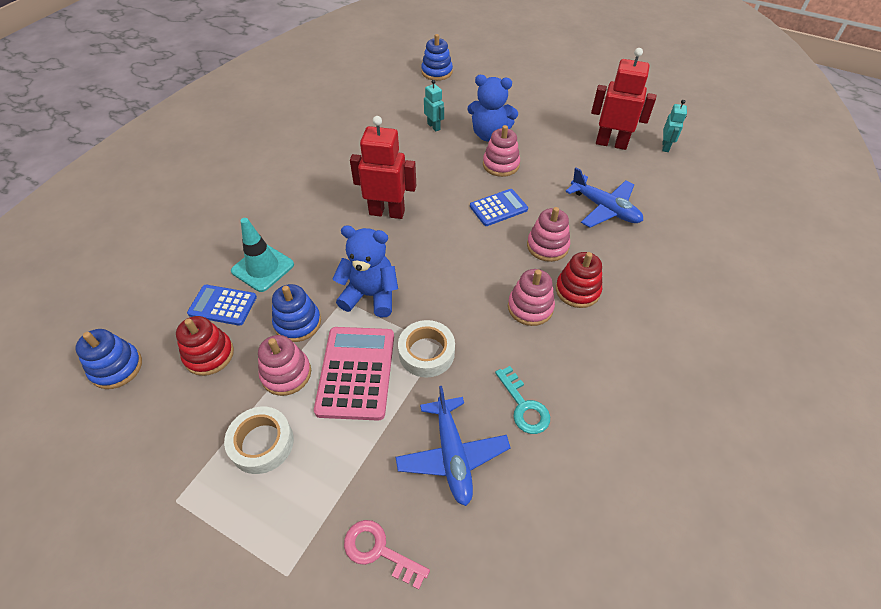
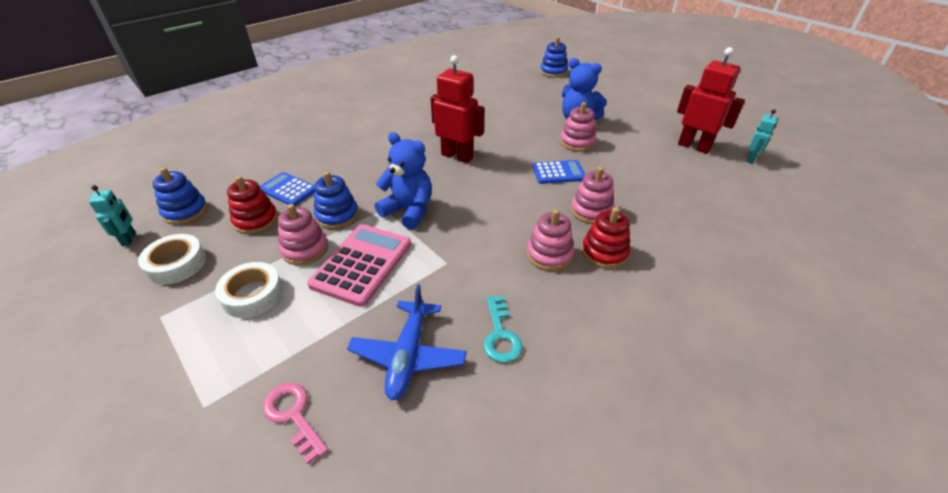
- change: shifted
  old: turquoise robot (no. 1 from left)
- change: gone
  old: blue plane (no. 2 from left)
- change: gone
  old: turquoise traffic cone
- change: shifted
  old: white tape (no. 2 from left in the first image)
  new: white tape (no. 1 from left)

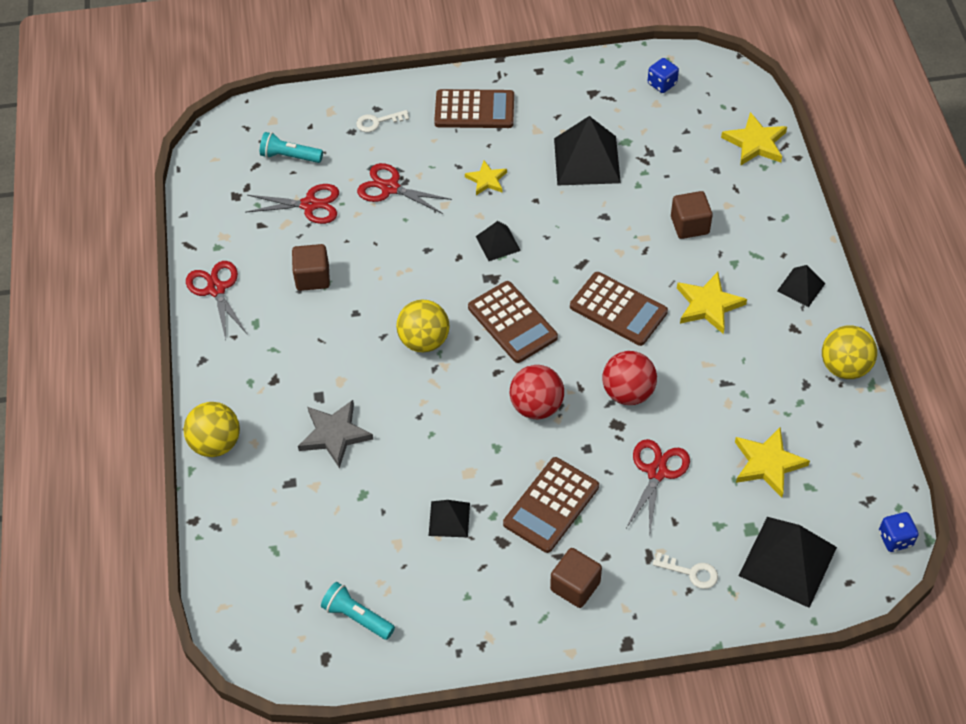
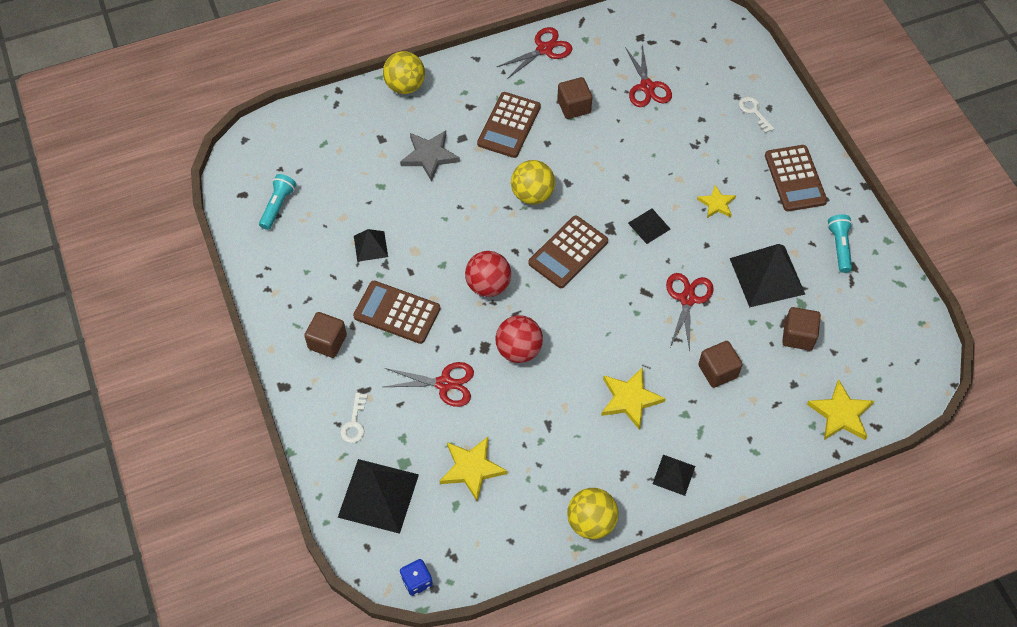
- change: gone
  old: blue dice (no. 1 from left)
- change: shifted
  old: turquoise flashlight (no. 1 from left in the first image)
  new: turquoise flashlight (no. 2 from left)
- change: shifted
  old: red scissors (no. 3 from left in the first image)
  new: red scissors (no. 4 from left)
- change: shifted
  old: brown calculator (no. 4 from left in the first image)
  new: brown calculator (no. 2 from left)
- change: new
  new: brown cube (no. 4 from left)

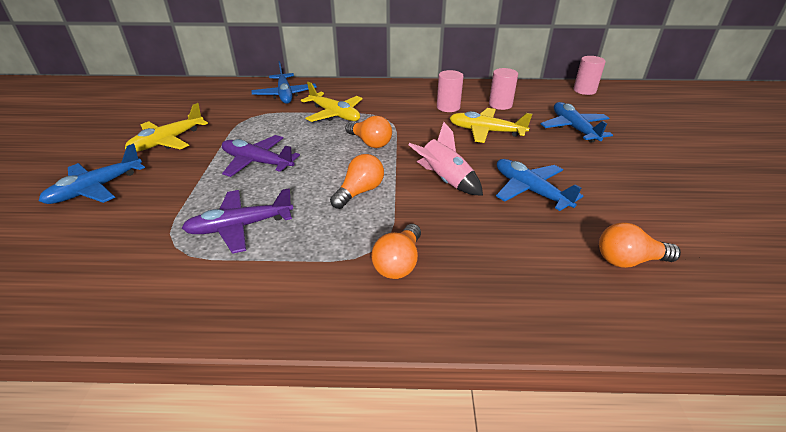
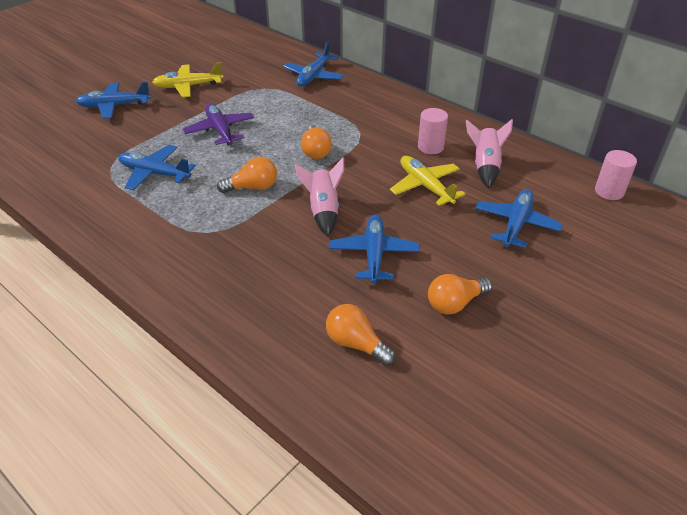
- change: swapped
  old: pink cylinder (no. 2 from left)
  new: pink rocket (no. 2 from left)
- change: gone
  old: yellow plane (no. 2 from left)
- change: repainted
  old: purple plane (no. 1 from left)
  new: blue plane (no. 2 from left)
- change: shifted
  old: orange light bulb (no. 3 from left in the first image)
  new: orange light bulb (no. 4 from left)

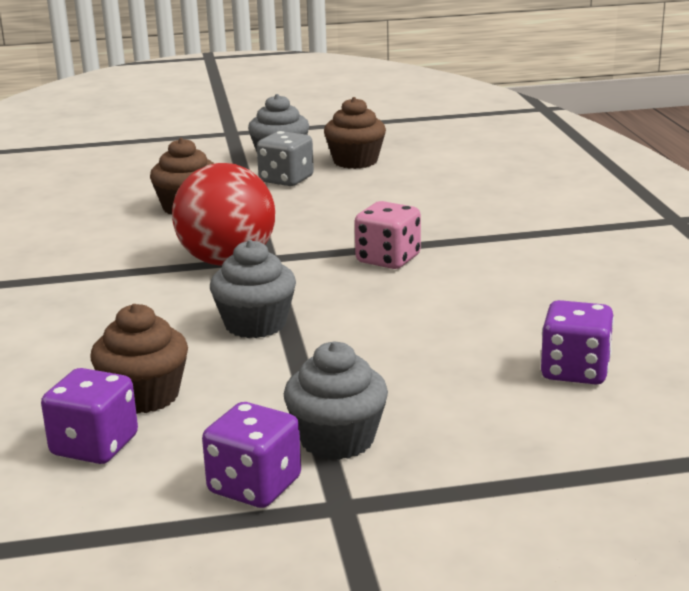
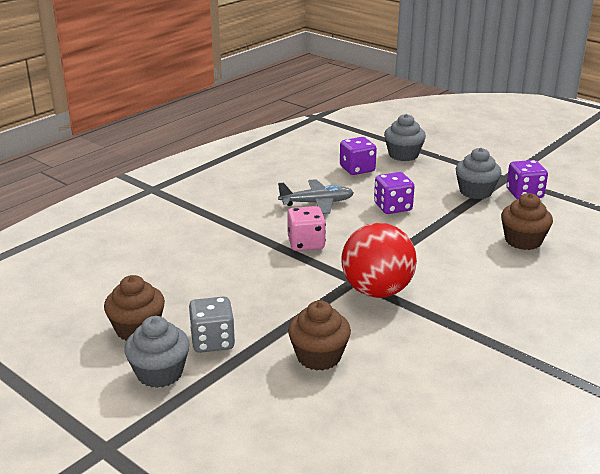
- change: shifted
  old: grey cupcake (no. 1 from left in the first image)
  new: grey cupcake (no. 2 from left)
- change: shifted
  old: purple dice (no. 1 from left in the first image)
  new: purple dice (no. 2 from left)
- change: new
  new: grey plane

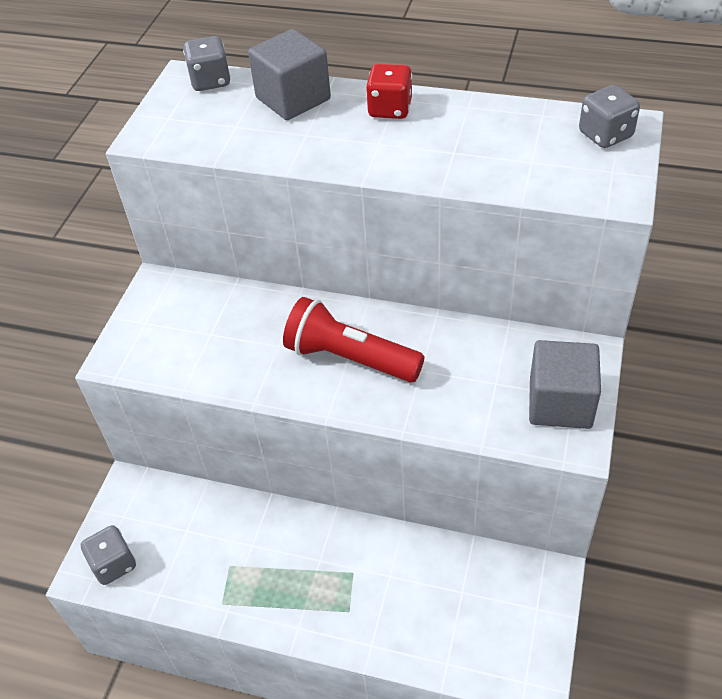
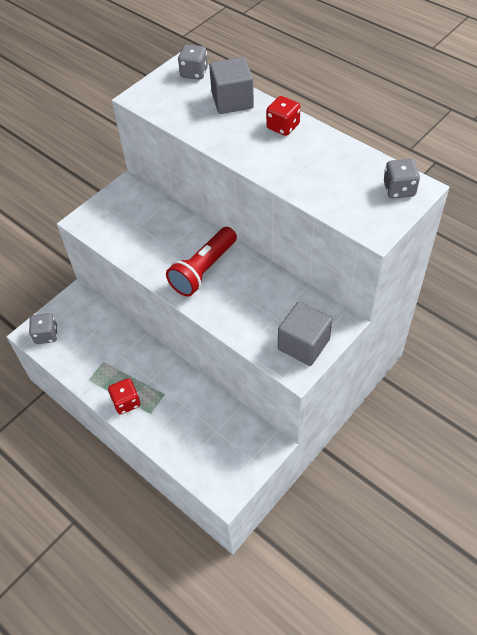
- change: rotated
  old: red flashlight
  degrees: -105
- change: new
  new: red dice (no. 1 from left)

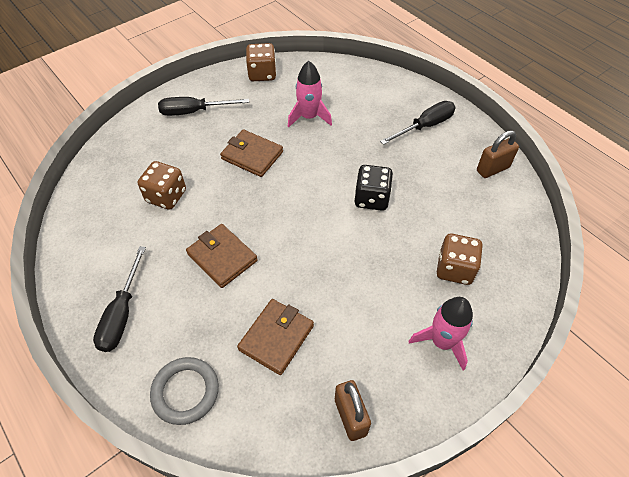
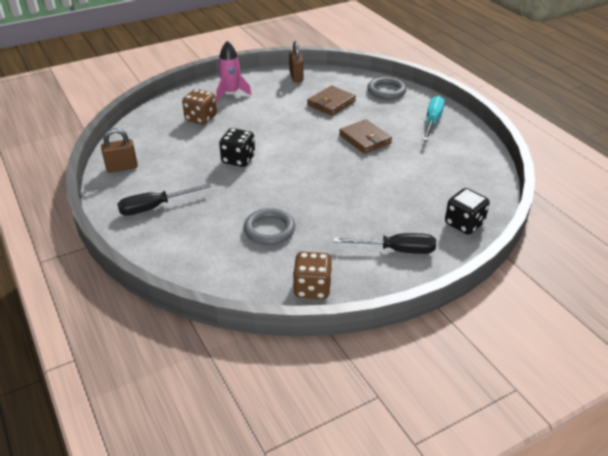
- change: swapped
  old: pink rocket (no. 1 from left)
  new: grey ring (no. 1 from left)
- change: gone
  old: brown wallet (no. 2 from left)
- change: gone
  old: brown dice (no. 1 from left)
- change: repainted
  old: black screwdriver (no. 1 from left)
  new: turquoise screwdriver
- change: new
  new: black dice (no. 2 from left)

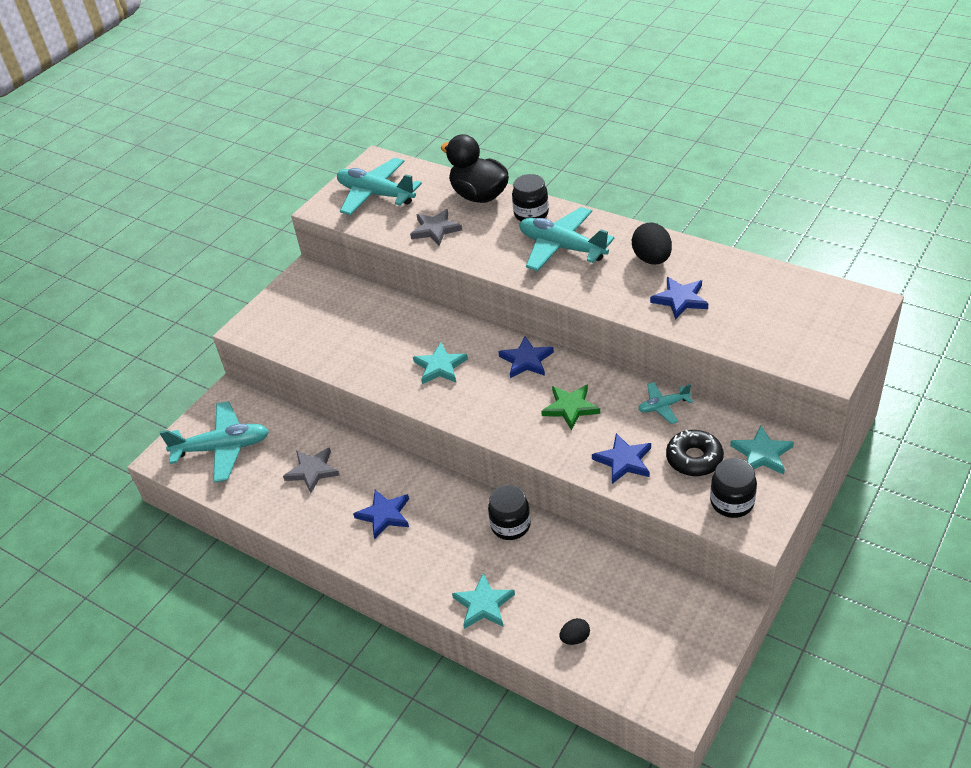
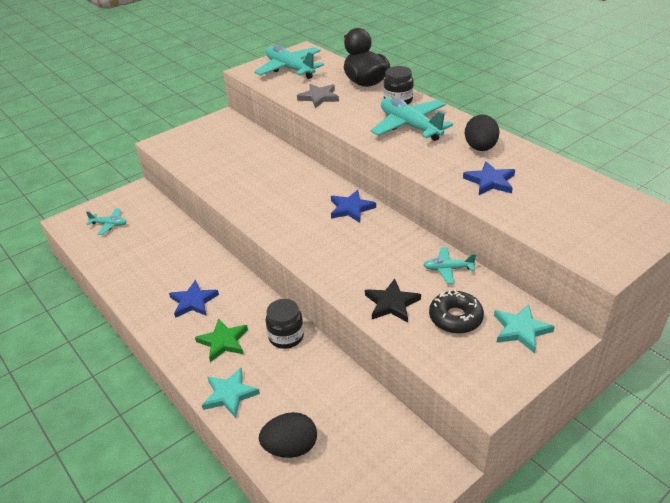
- change: gone
  old: turquoise star (no. 1 from left)
- change: shifted
  old: green star
- change: scaled
  old: turquoise plane (no. 1 from left)
  factor: 0.51
- change: repainted
  old: blue star (no. 3 from left)
  new: black star
- change: gone
  old: grey star (no. 1 from left)
- change: gone
  old: black jar (no. 3 from left)
- change: scaled
  old: black egg (no. 1 from left)
  factor: 1.85

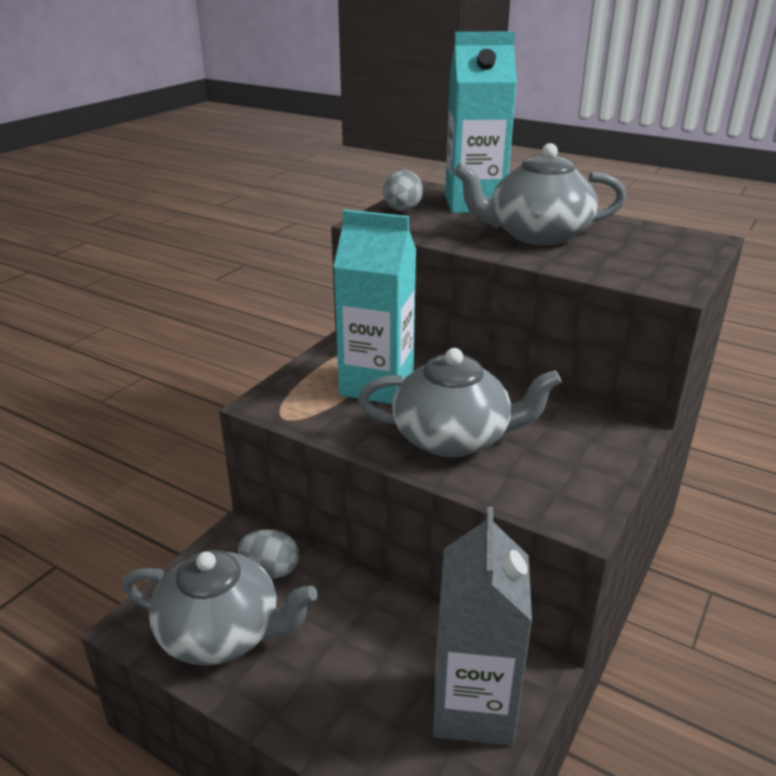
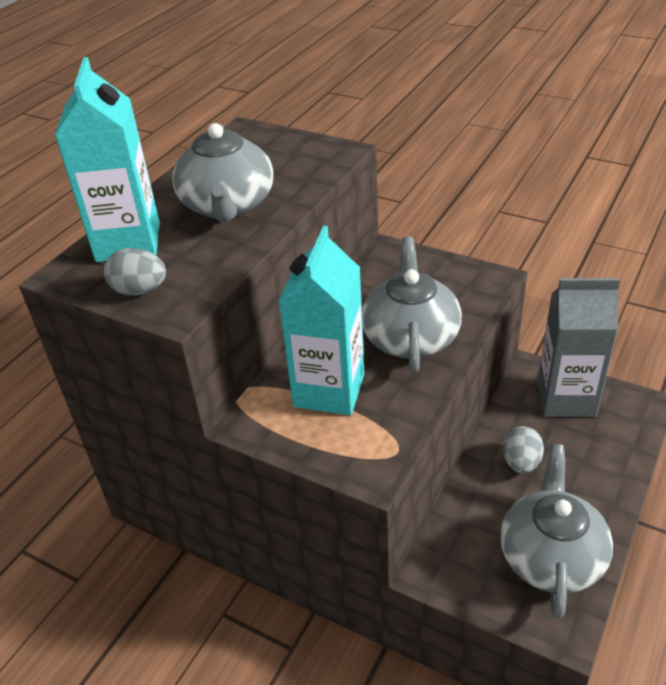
- change: shifted
  old: grey egg (no. 1 from left in the first image)
  new: grey egg (no. 2 from left)

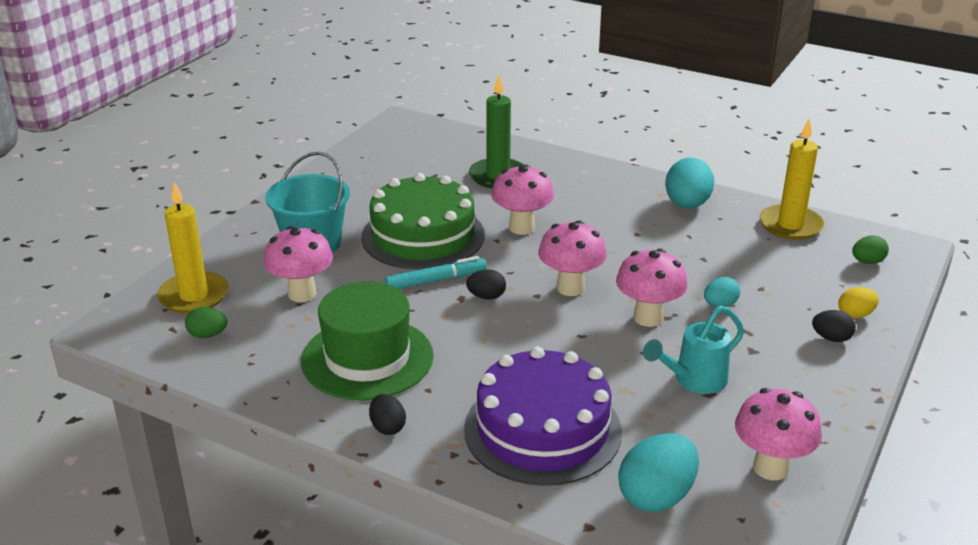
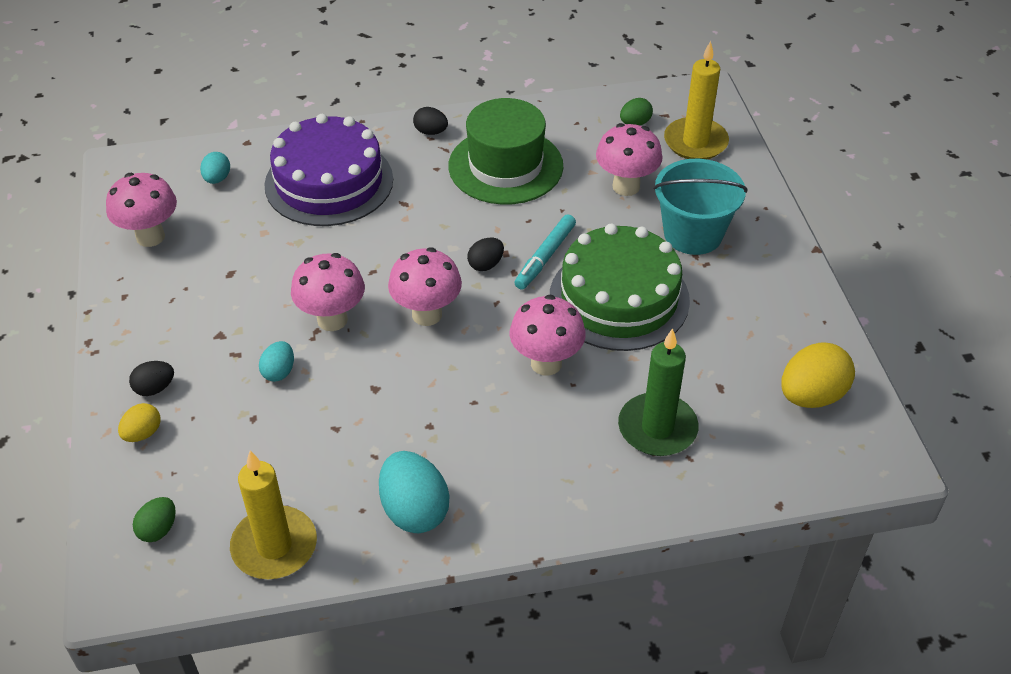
- change: gone
  old: turquoise watering can
- change: scaled
  old: turquoise egg (no. 1 from left)
  factor: 0.55
- change: new
  new: yellow egg (no. 2 from left)

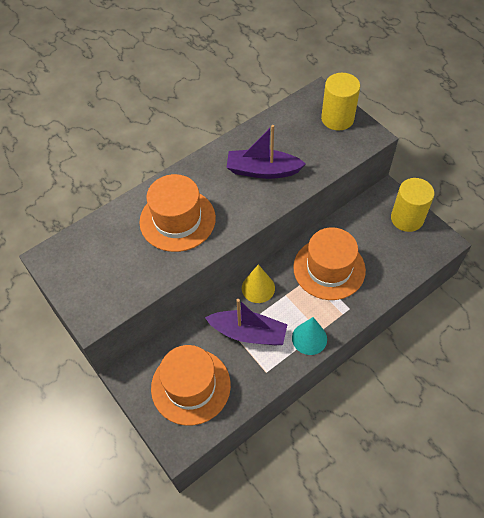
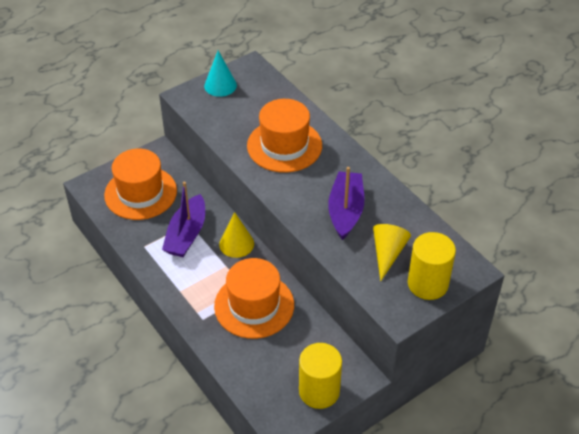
- change: shifted
  old: turquoise cone
- change: new
  new: yellow cone (no. 2 from left)

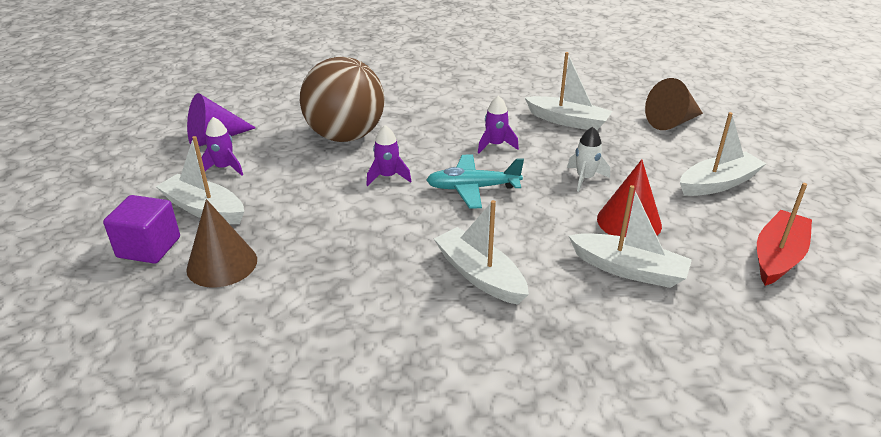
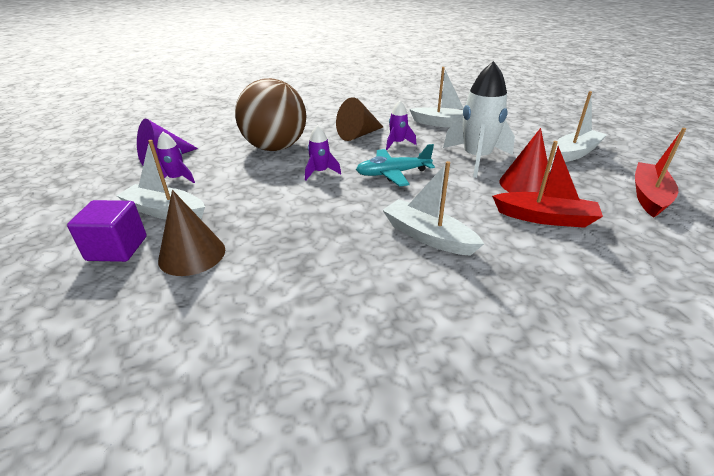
- change: shifted
  old: brown cone (no. 2 from left)
- change: scaled
  old: white rocket
  factor: 1.98
- change: repainted
  old: white boat (no. 4 from left)
  new: red boat (no. 1 from left)

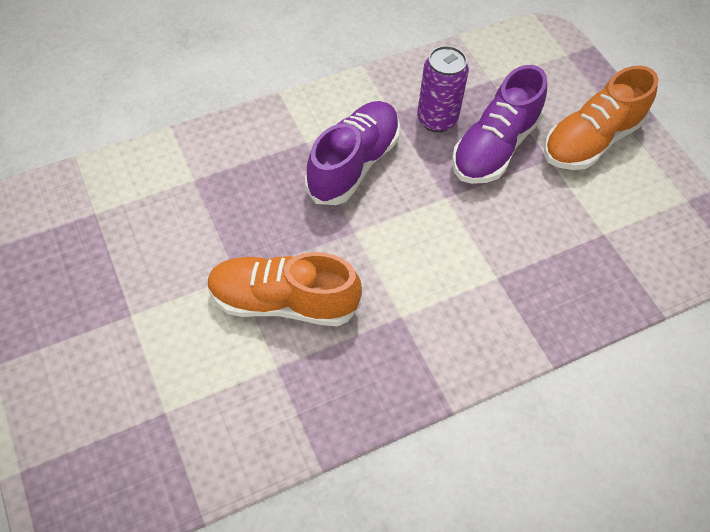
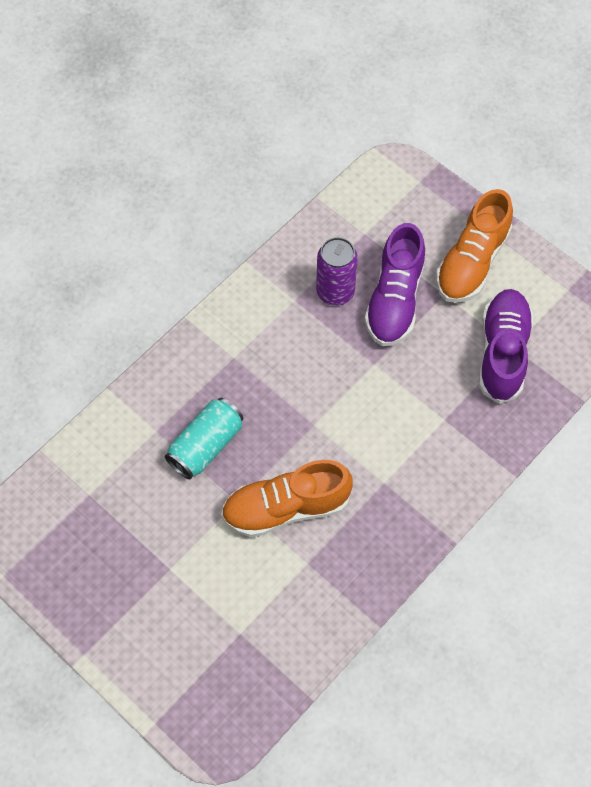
- change: shifted
  old: purple shoe (no. 1 from left in the first image)
  new: purple shoe (no. 2 from left)
- change: new
  new: turquoise can

